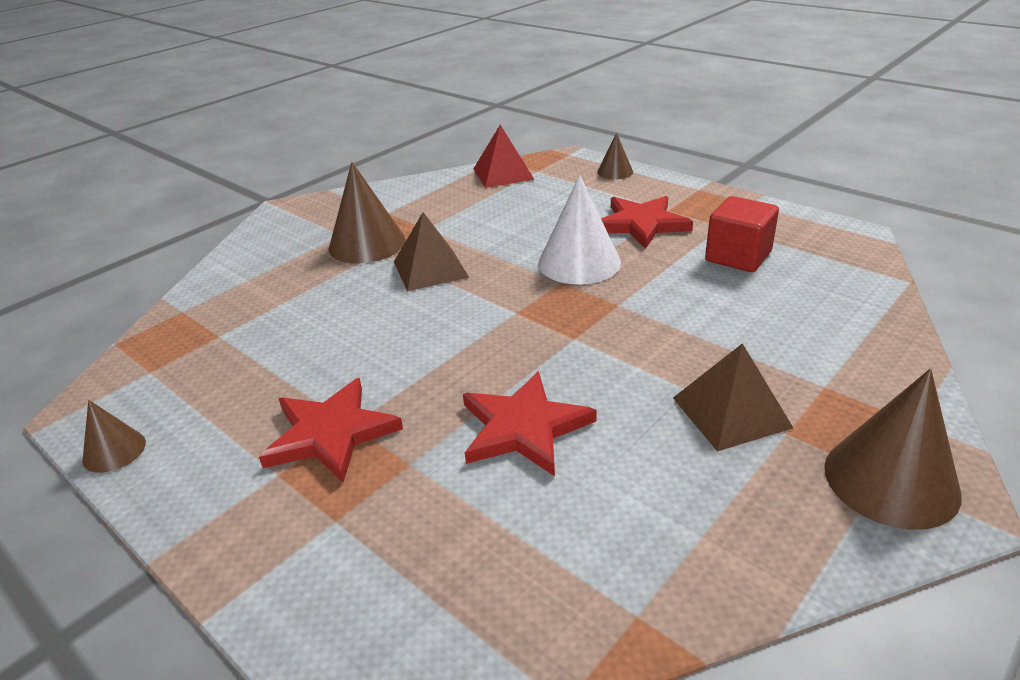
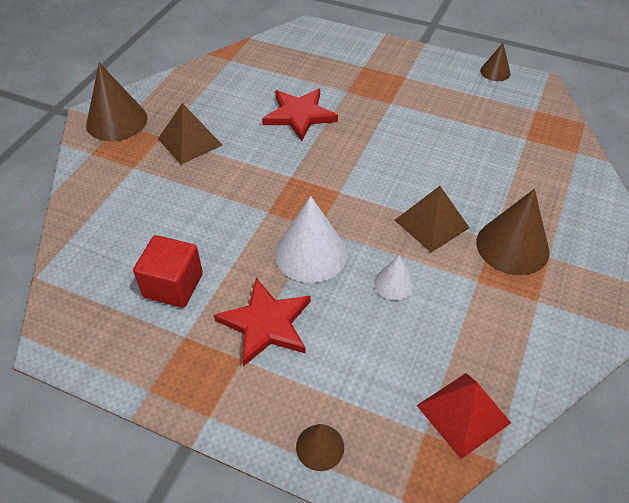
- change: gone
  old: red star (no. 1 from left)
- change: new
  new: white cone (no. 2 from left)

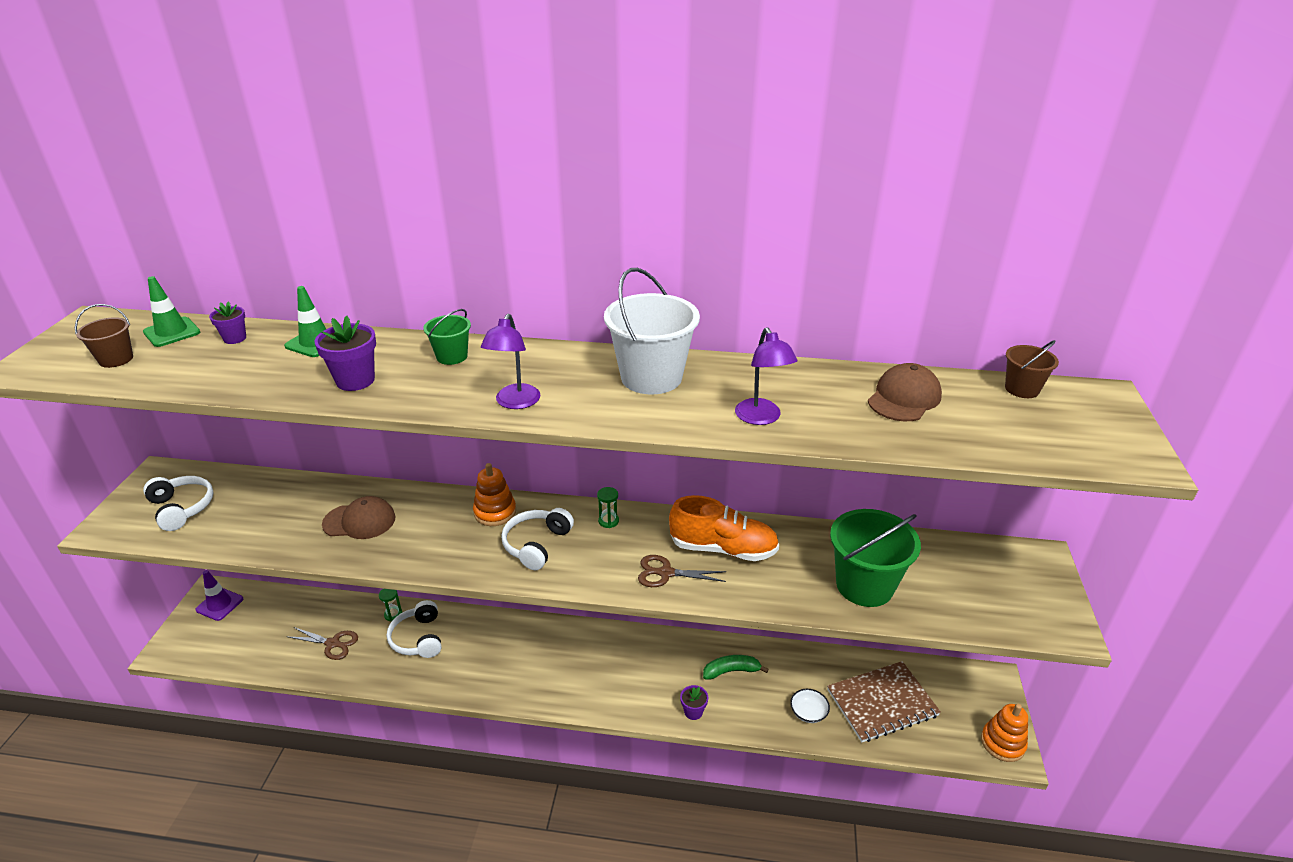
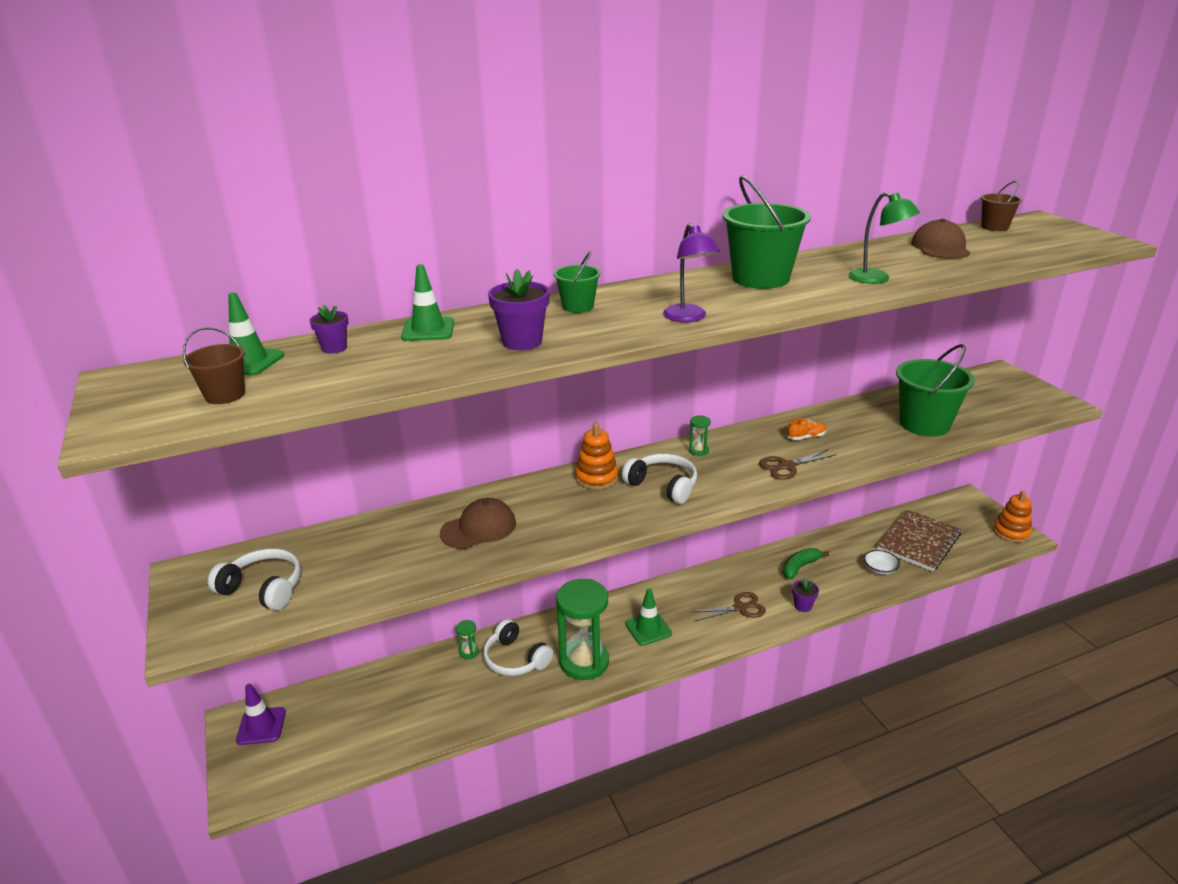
- change: repainted
  old: white bucket
  new: green bucket (no. 2 from left)
- change: repainted
  old: purple lamp (no. 2 from left)
  new: green lamp
- change: scaled
  old: orange shoe
  factor: 0.43
- change: rotated
  old: white headphones (no. 3 from left)
  degrees: 135
- change: shifted
  old: brown scissors (no. 1 from left)
- change: new
  new: green hourglass (no. 2 from left)
- change: new
  new: green traffic cone (no. 3 from left)

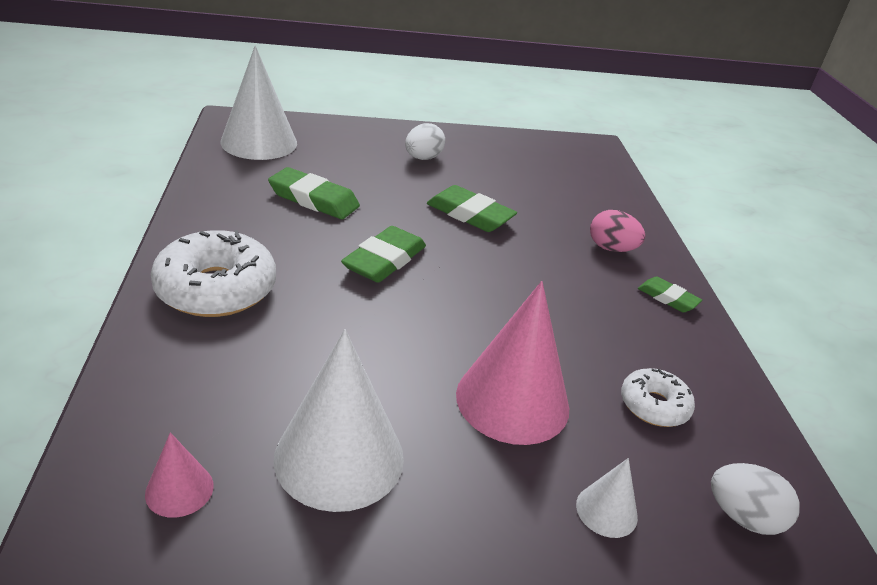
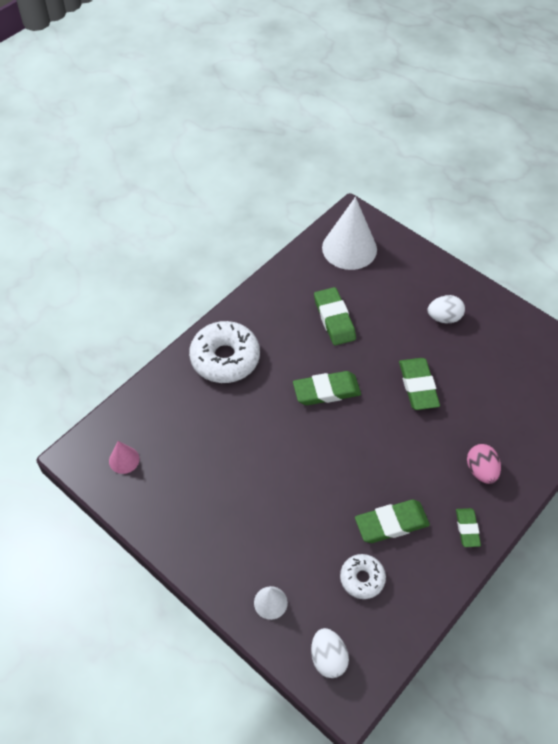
- change: gone
  old: pink cone (no. 2 from left)
- change: gone
  old: white cone (no. 2 from left)
- change: new
  new: green eraser (no. 3 from left)

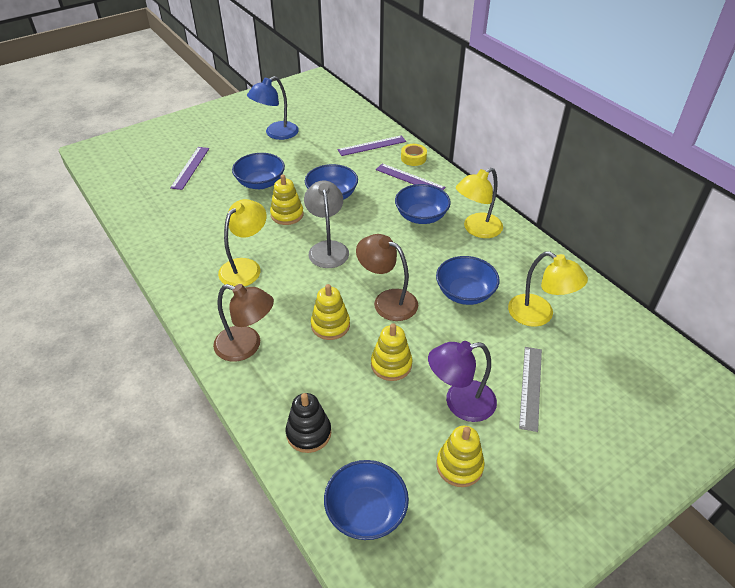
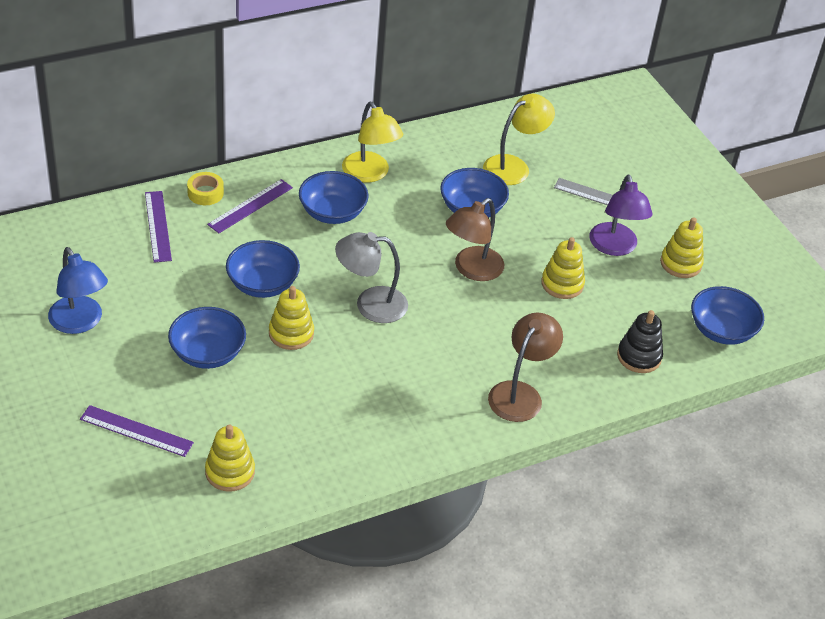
- change: gone
  old: yellow lamp (no. 1 from left)
- change: shifted
  old: yellow stacking toy (no. 2 from left in the first image)
  new: yellow stacking toy (no. 1 from left)

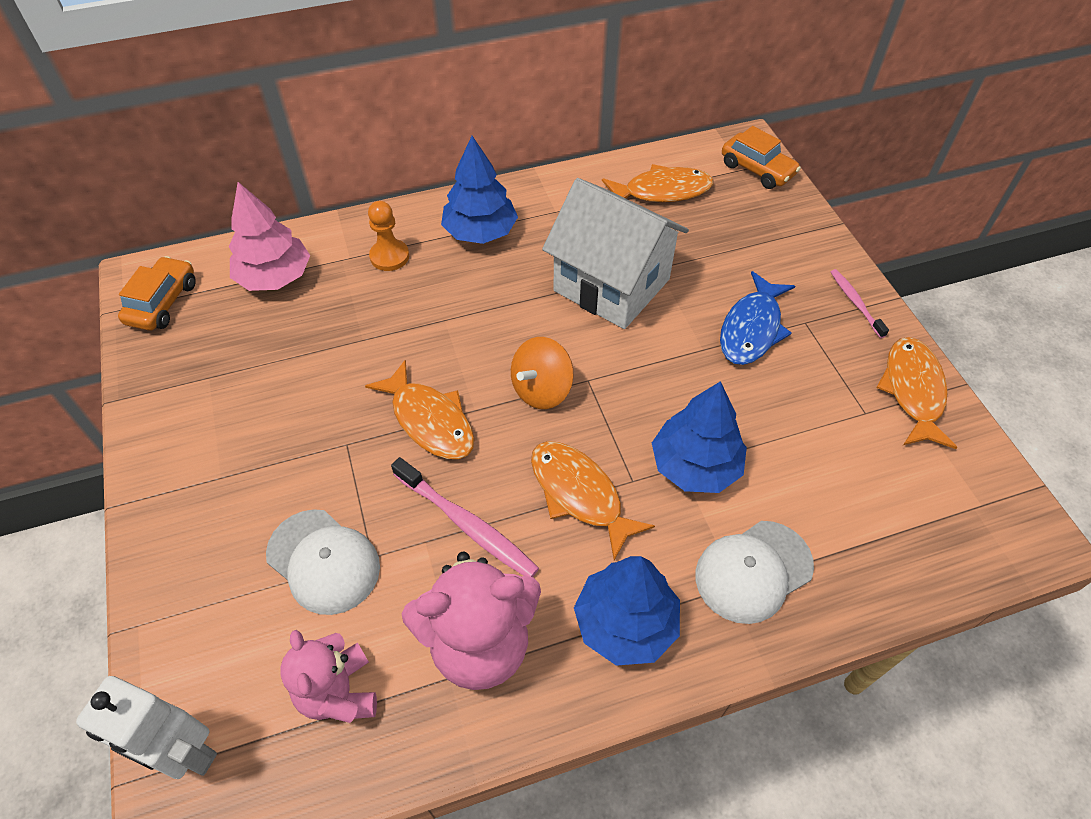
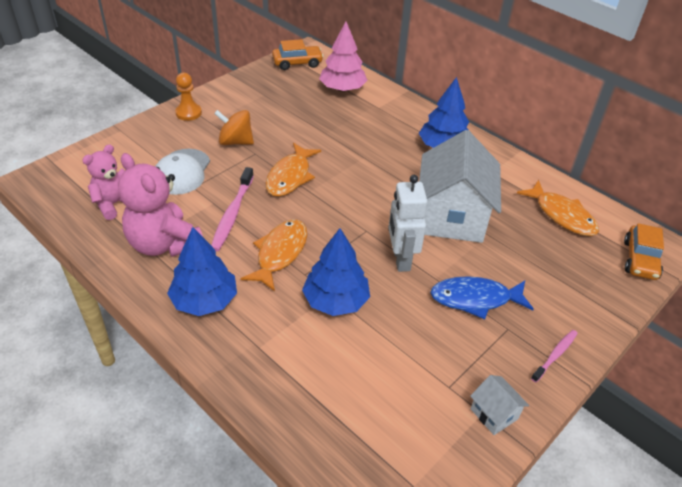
- change: shifted
  old: orange pawn
- change: shifted
  old: orange spinning top
- change: swapped
  old: orange fish (no. 4 from left)
  new: white house (no. 2 from left)
- change: gone
  old: white cap (no. 2 from left)
- change: shifted
  old: white robot

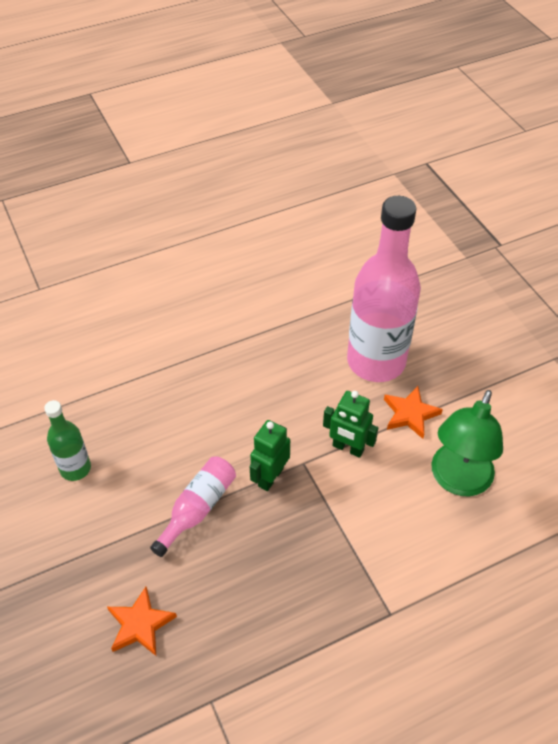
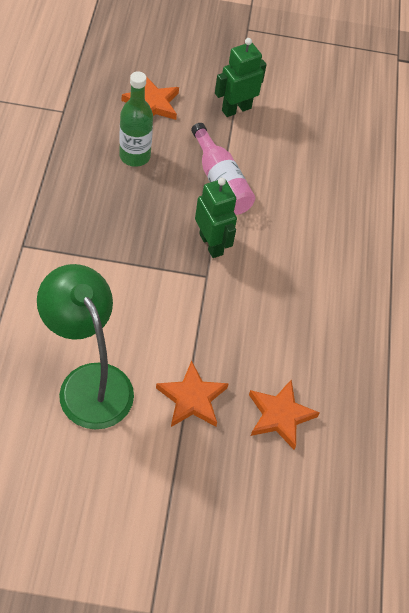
- change: swapped
  old: pink bottle (no. 2 from left)
  new: orange star (no. 3 from left)
- change: shifted
  old: green robot (no. 2 from left)
- change: shifted
  old: green bottle

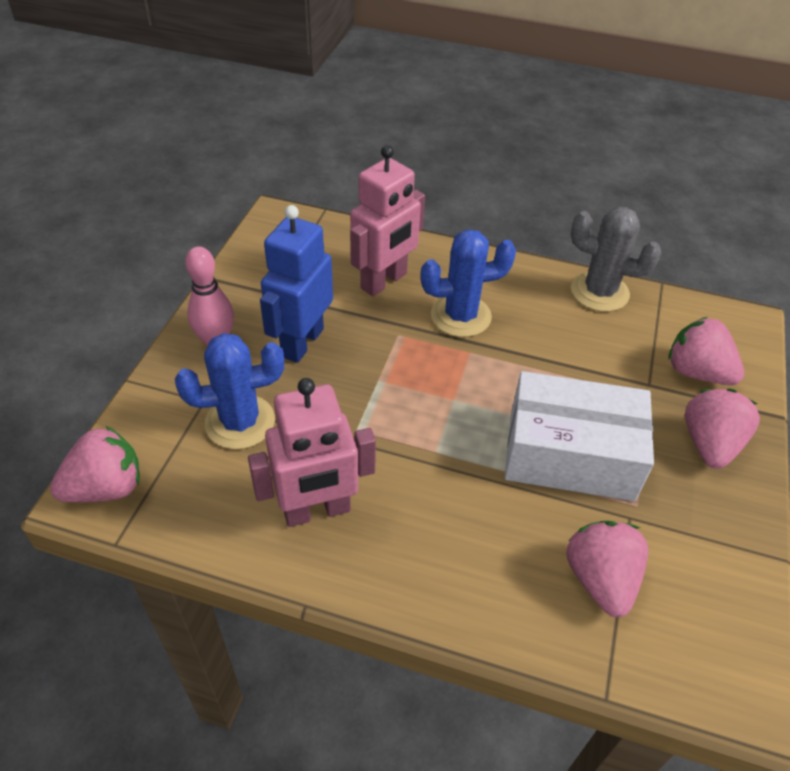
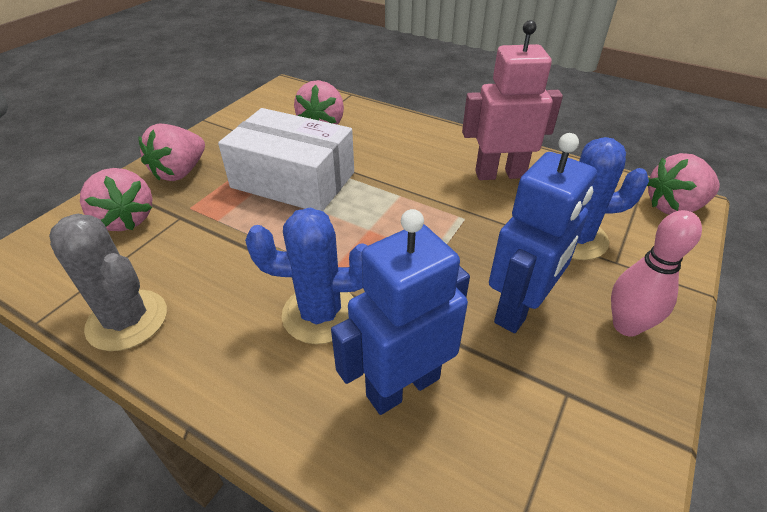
- change: repainted
  old: pink robot (no. 2 from left)
  new: blue robot (no. 1 from left)

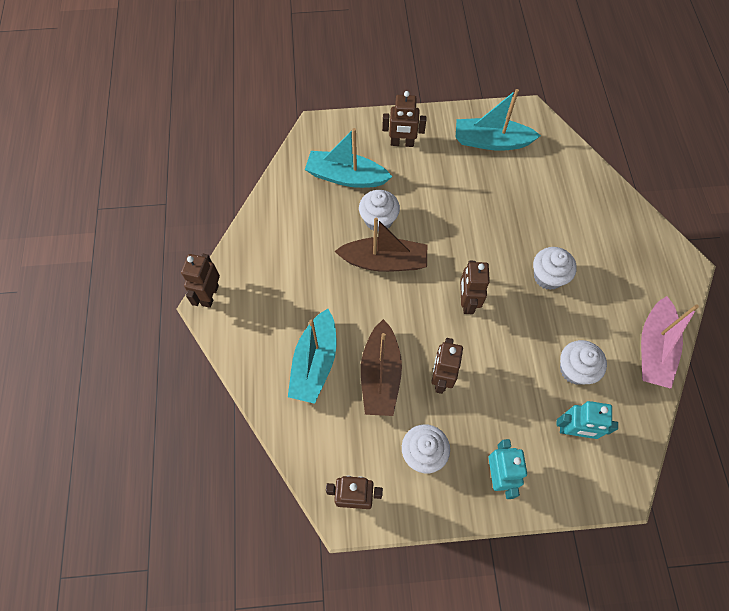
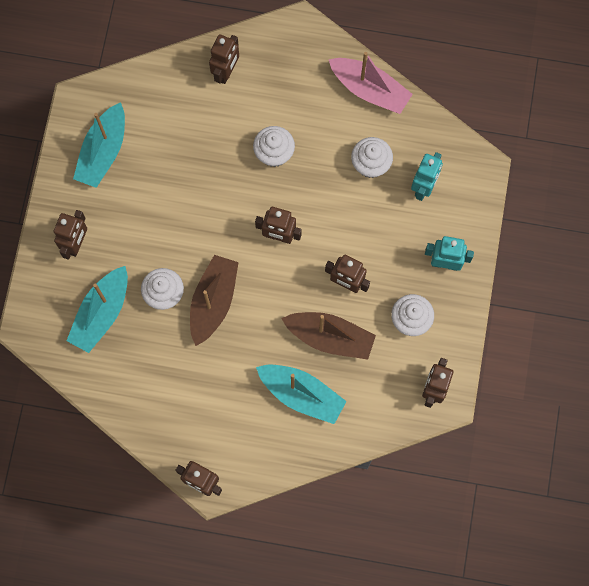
- change: new
  new: brown robot (no. 3 from left)

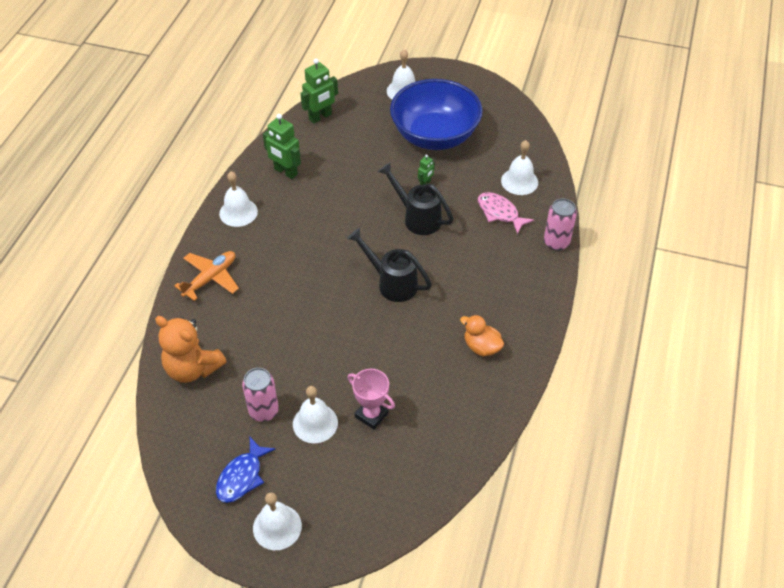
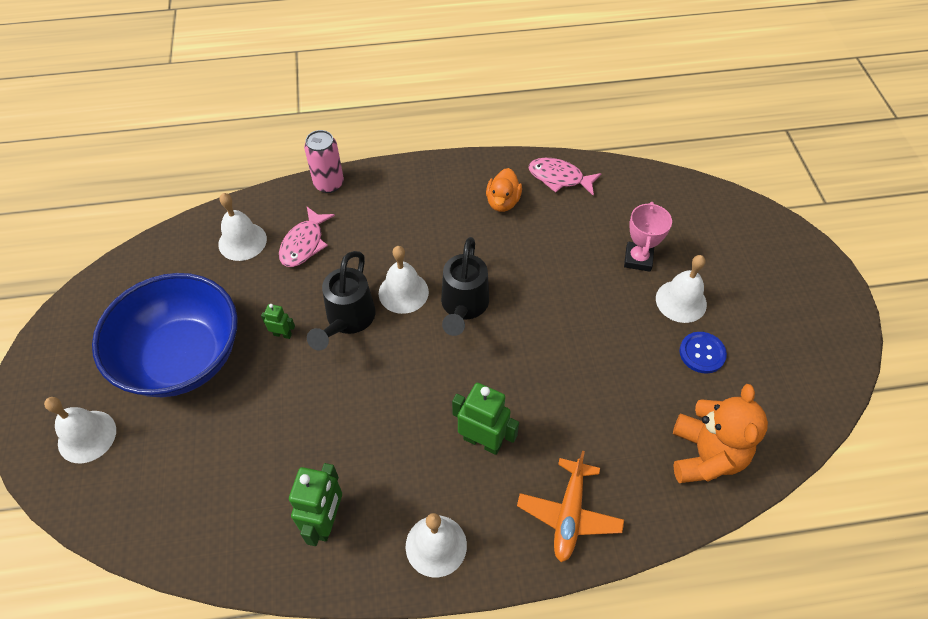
- change: shifted
  old: green robot (no. 2 from left in the first image)
  new: green robot (no. 3 from left)
- change: rotated
  old: orange plane
  degrees: -90
- change: swapped
  old: pink can (no. 1 from left)
  new: blue button
- change: gone
  old: blue fish
- change: shifted
  old: white bell (no. 2 from left in the first image)
  new: white bell (no. 3 from left)
- change: new
  new: pink fish (no. 2 from left)

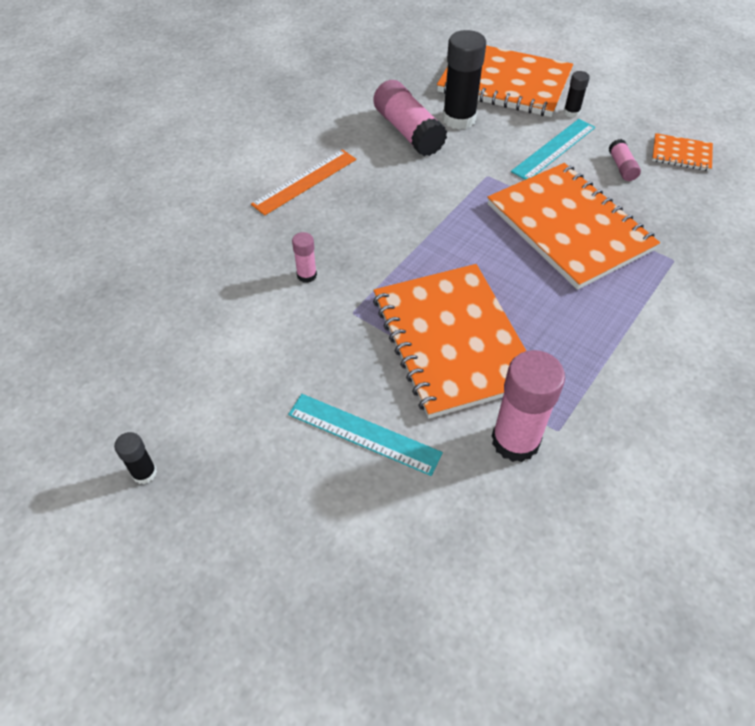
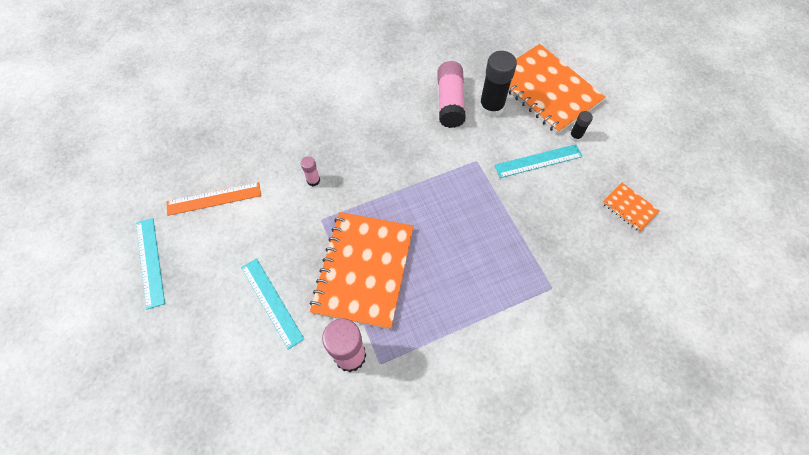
- change: gone
  old: pink glue stick (no. 4 from left)
- change: shifted
  old: orange ruler
- change: gone
  old: orange notebook (no. 3 from left)
- change: swapped
  old: black glue stick (no. 1 from left)
  new: turquoise ruler (no. 1 from left)

